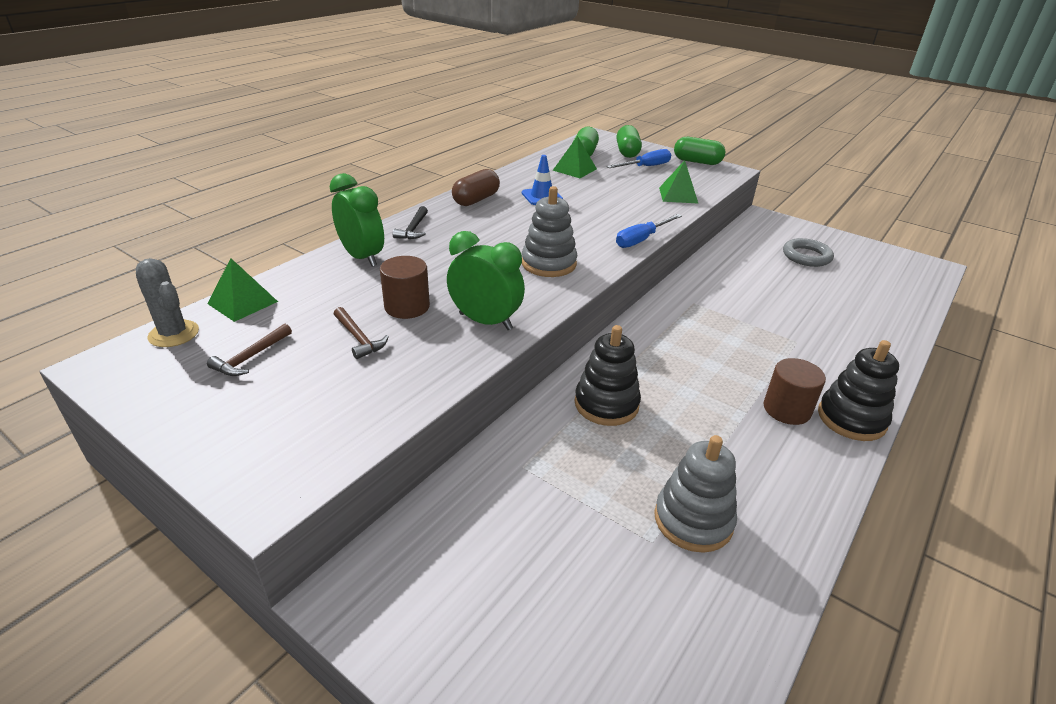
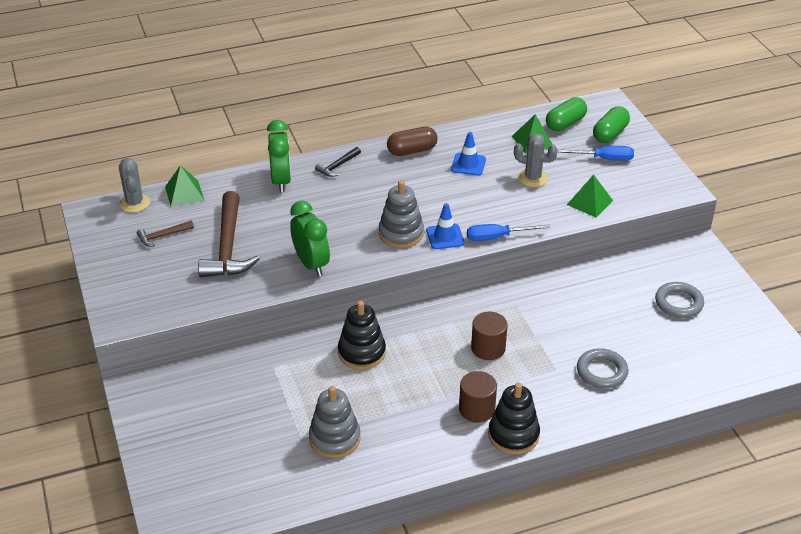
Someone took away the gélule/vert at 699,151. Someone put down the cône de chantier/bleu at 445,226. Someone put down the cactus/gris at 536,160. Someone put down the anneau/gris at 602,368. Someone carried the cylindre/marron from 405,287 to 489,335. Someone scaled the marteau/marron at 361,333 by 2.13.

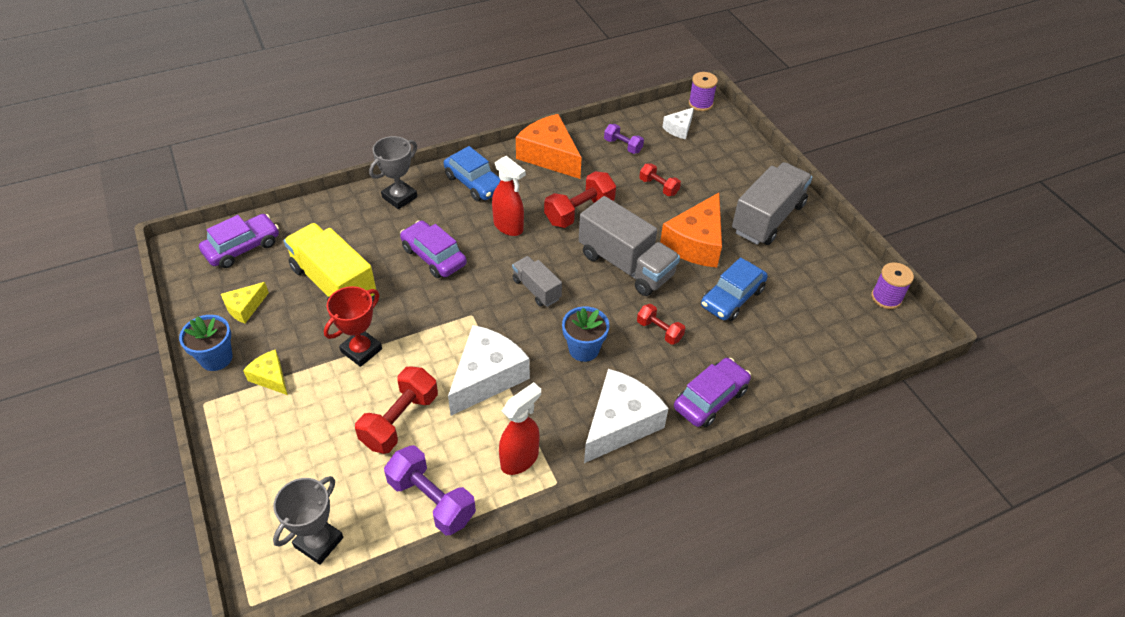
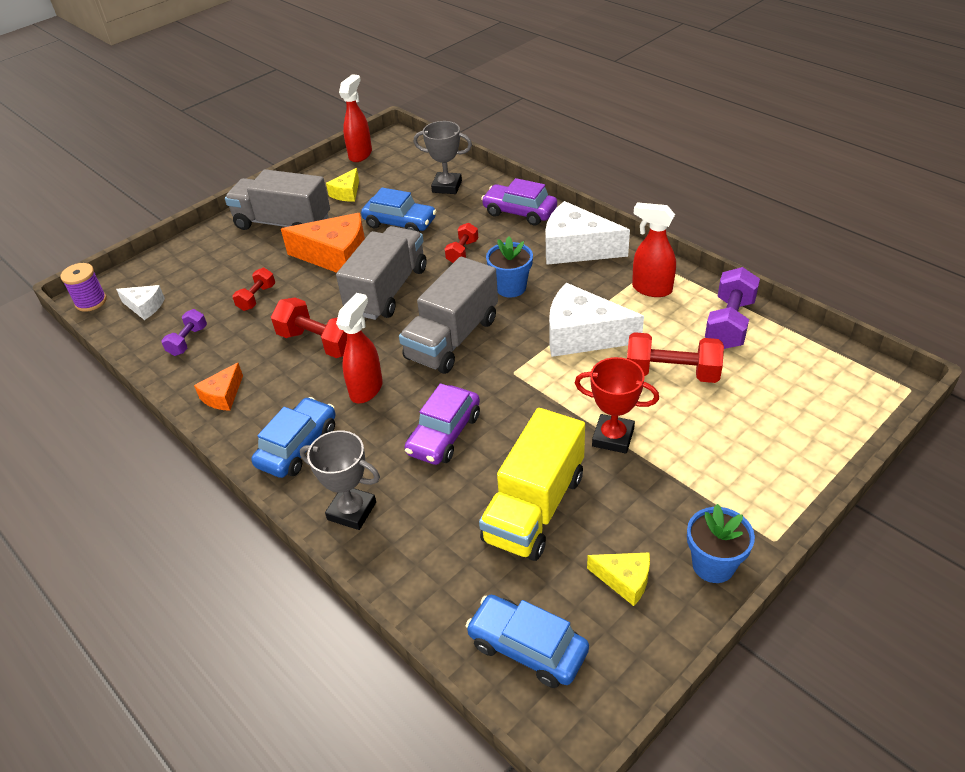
Someone carried the fromage/jaune from 265,372 to 342,185. Someone carried the trophée/gris from 308,520 to 443,157. Someone swapped the bobine/violet at 892,285 for the vaporisateur/rouge at 355,118. Someone repainted the voiture/violet at 239,241, which became the voiture/bleu at 527,641. Someone scaled the camion/gris at 537,281 by 1.83. Someone scaled the fromage/orange at 549,146 by 0.52.

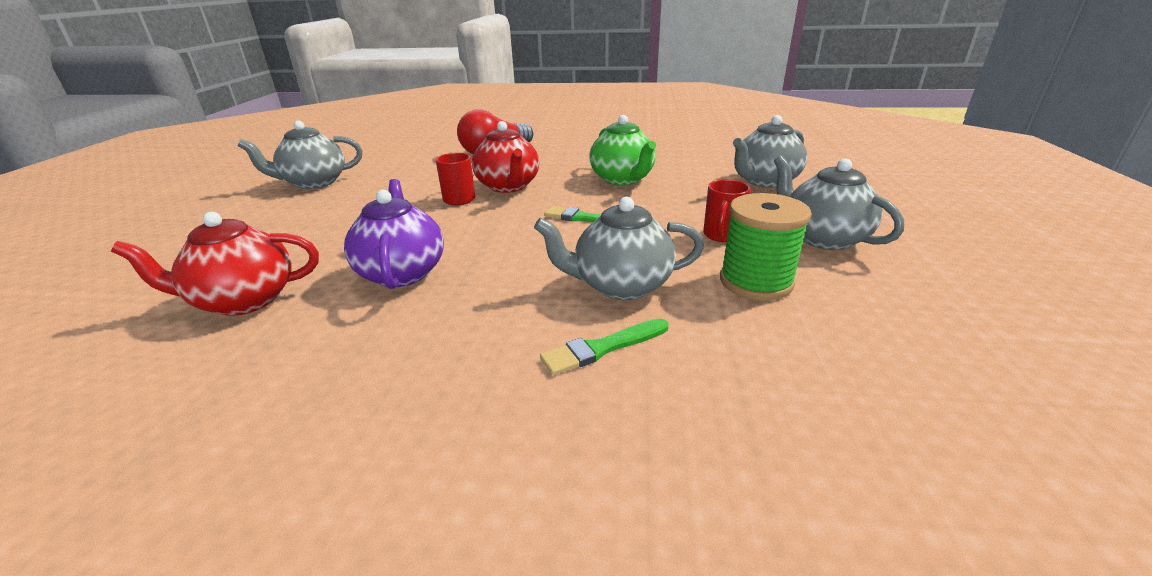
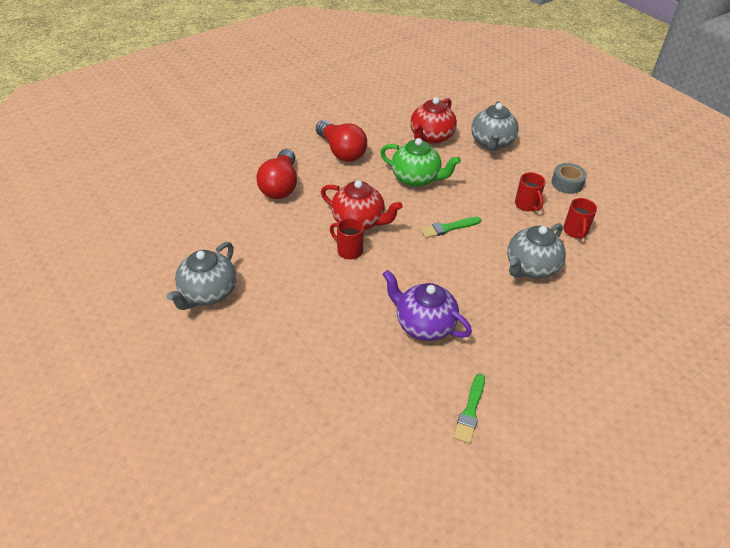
Someone put down the ampoule/rouge at 341,141. Someone carried the théière/rouge from 215,264 to 433,120. Someone carried the pinceau/vert from 604,346 to 469,409. Someone swapped the bobine/vert at 766,246 for the tasse/rouge at 580,218. Someone swapped the théière/gris at 839,203 for the ruban adhésif/gris at 569,178.

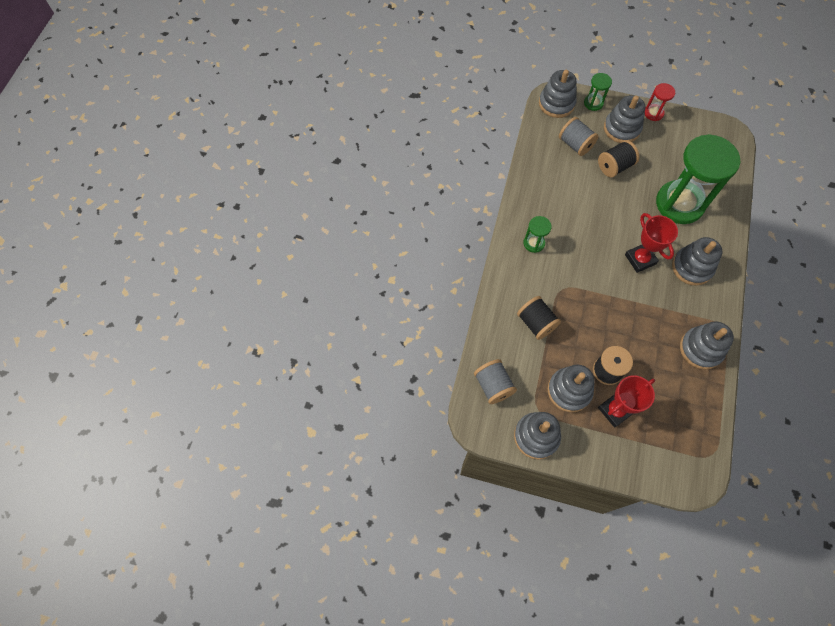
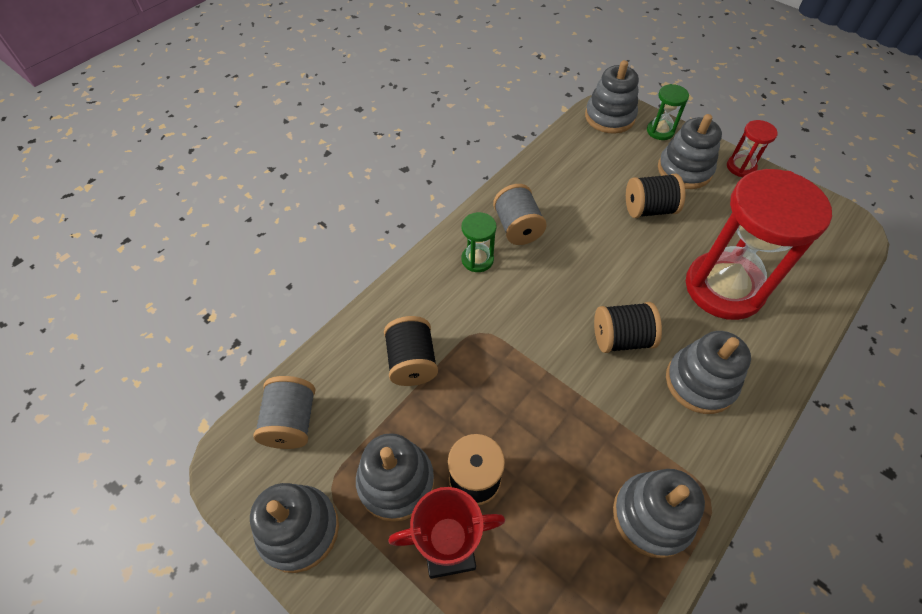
Someone carried the bobine/gris from 579,136 to 520,214. Someone swapped the trophée/rouge at 651,243 for the bobine/noir at 628,327. Someone repainted the sablier/vert at 698,179, which became the sablier/rouge at 759,244.

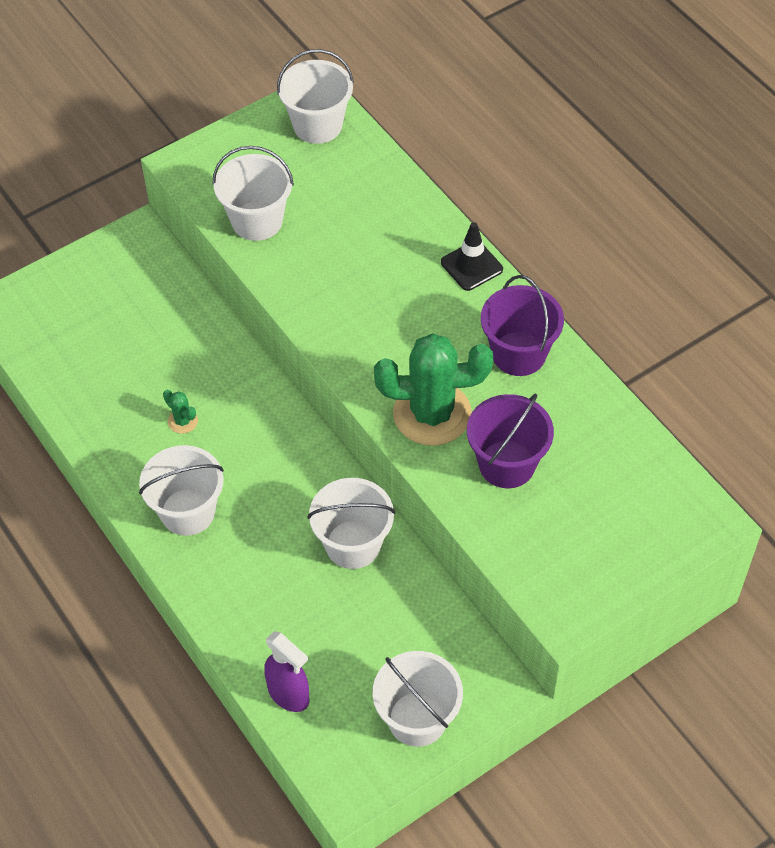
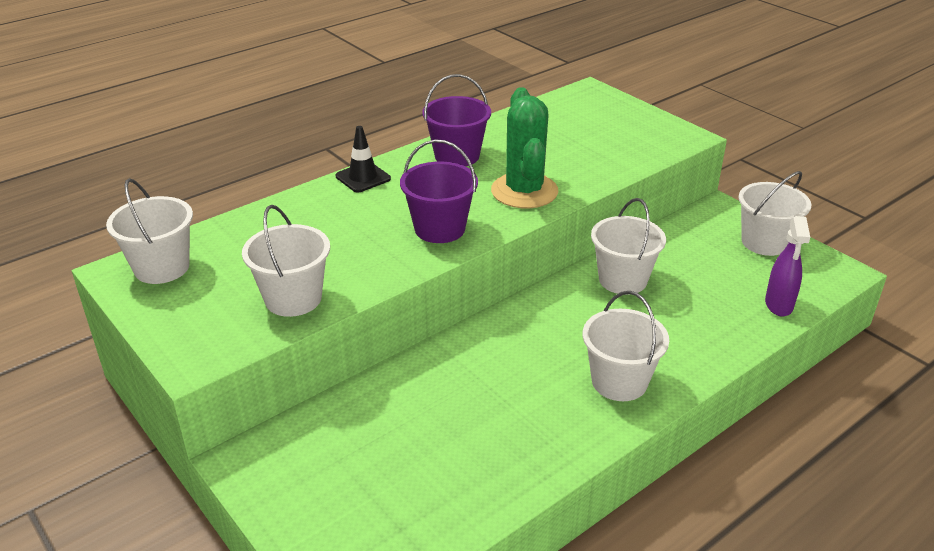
Someone took away the cactus/vert at 180,412. Someone carried the seau/violet from 510,440 to 439,191. Someone rotated the vaporisateur/violet at 286,671 by 150 degrees clockwise.

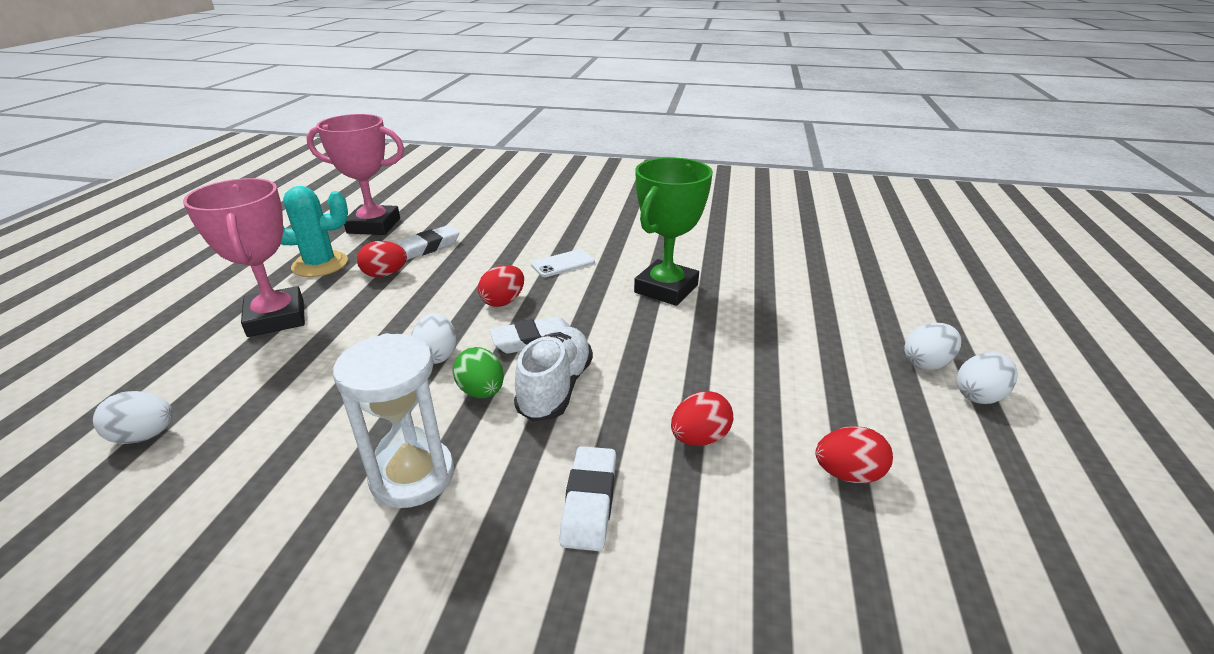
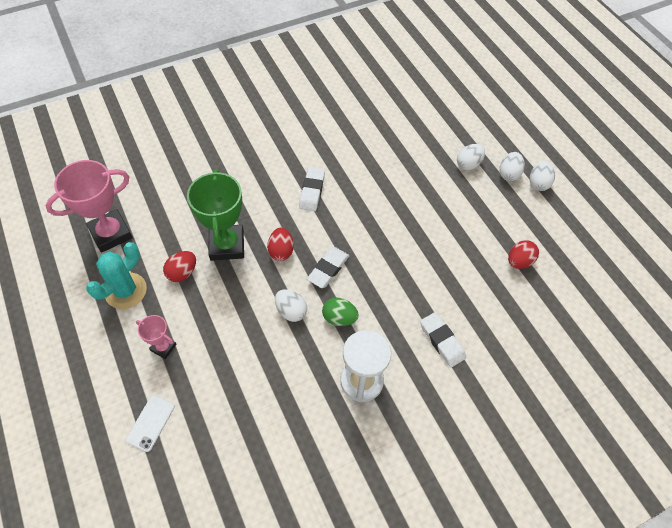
Someone took away the chaussure/blanc at 553,374. Someone took away the œuf/rouge at 702,418. Someone carried the œuf/blanc from 133,417 to 471,157. Someone carried the gomme/blanc from 428,242 to 312,189. Someone carried the téléphone/blanc from 563,263 to 150,423. Someone carried the trophée/vert from 673,232 to 215,215. Someone scaled the trophée/rose at 244,257 by 0.50.

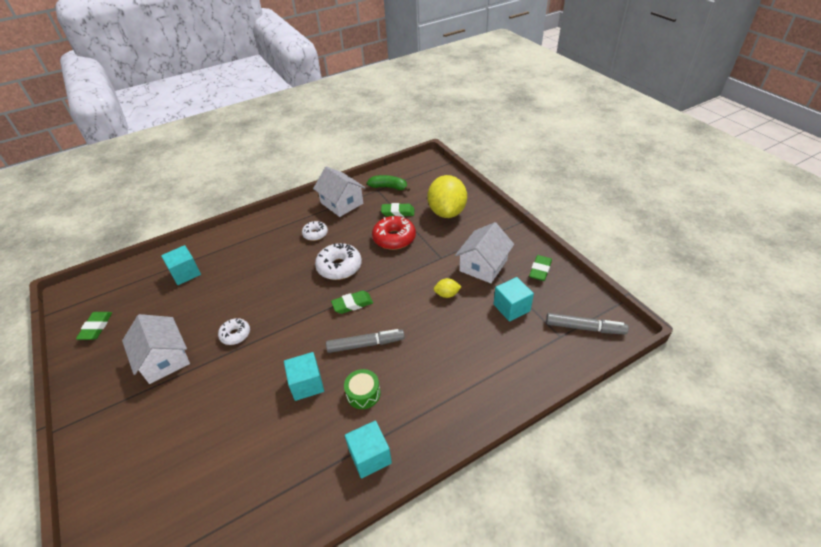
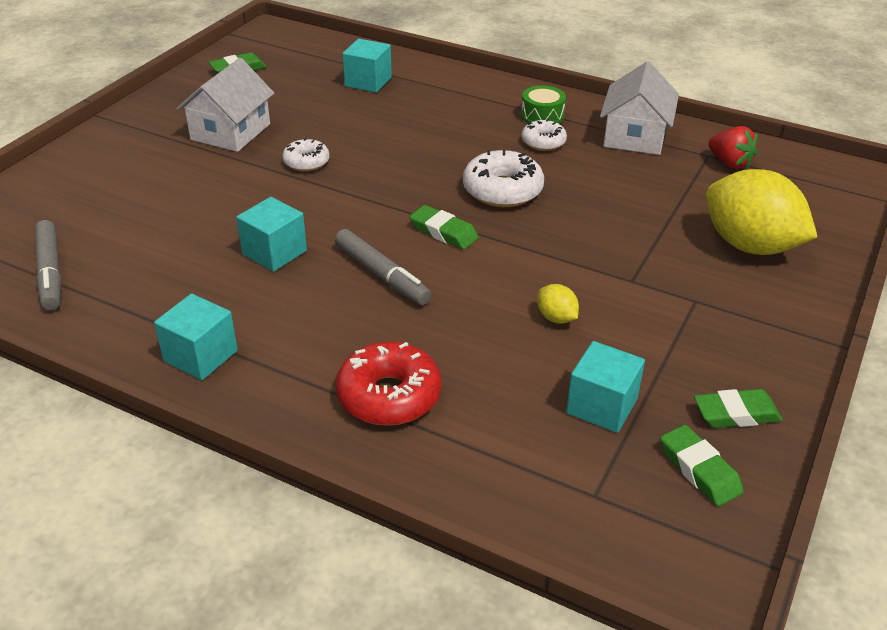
Someone took away the maison/blanc at 484,252. Someone carried the tambour/vert from 362,389 to 543,104. Someone carried the beignet/rouge from 394,233 to 389,383. Someone carried the gomme/vert from 397,210 to 702,465. Someone carried the feutre/gris from 587,324 to 48,265. Someone swapped the banane/vert at 388,183 for the fraise/rouge at 733,147. Someone rotated the citron/jaune at 447,196 by 75 degrees clockwise.

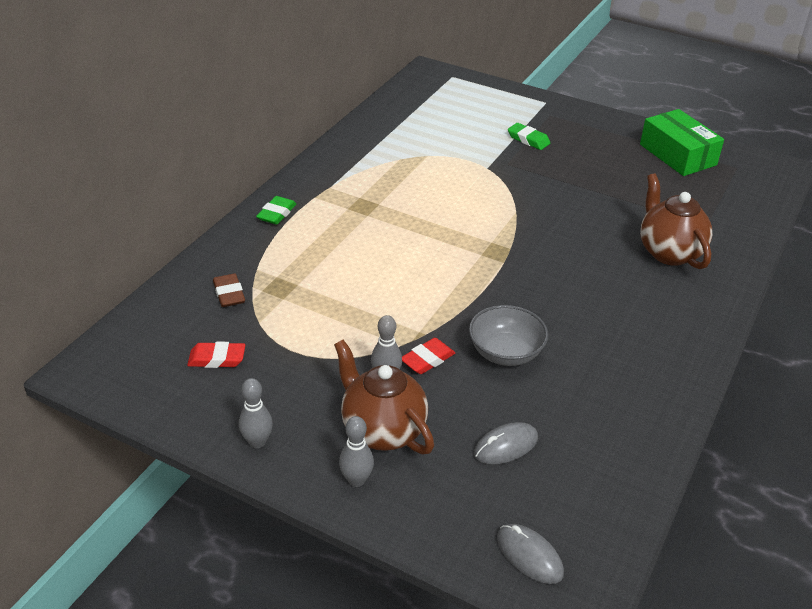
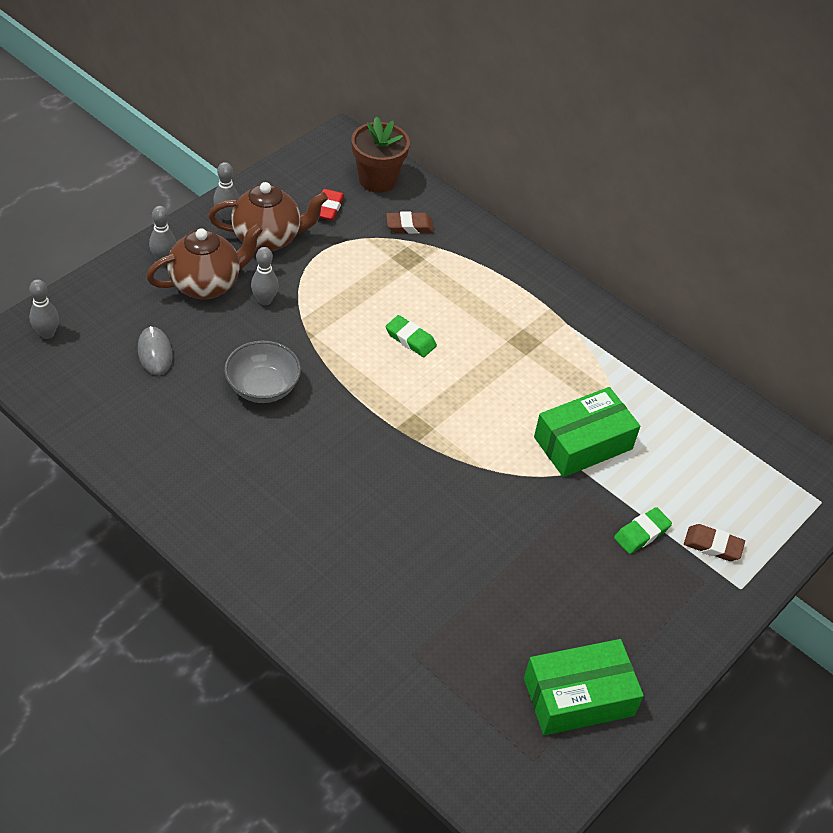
Someone took away the gomme/rouge at 428,356. Someone put down the pot de fleurs/marron at 380,154. Someone put down the boîte/vert at 587,432. Someone put down the gomme/marron at 714,542. Someone carried the gomme/vert from 276,210 to 411,336. Someone carried the théière/marron from 676,221 to 268,217. Someone swapped the souris/gris at 530,554 for the quille/gris at 44,309.

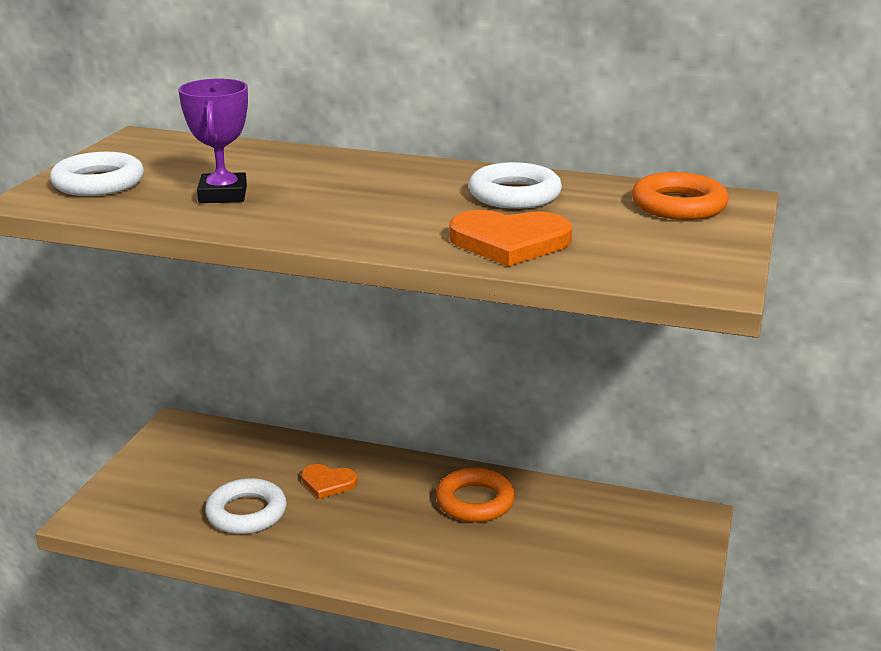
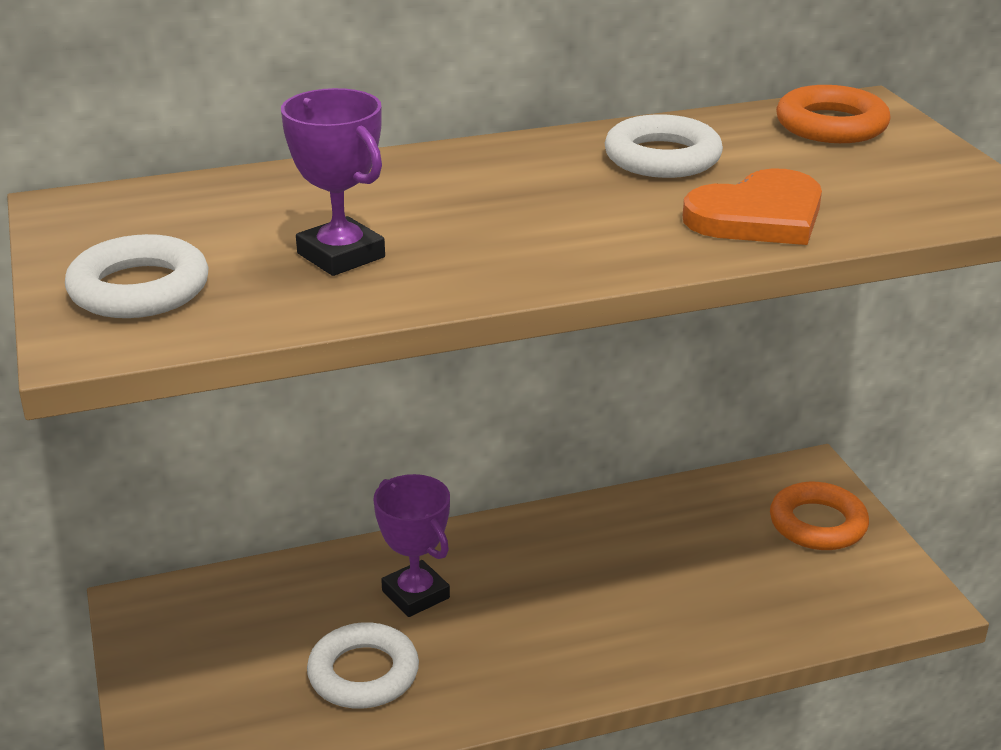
Someone carried the anneau/orange from 475,495 to 819,516. Someone swapped the cœur/orange at 329,481 for the trophée/violet at 412,545.

